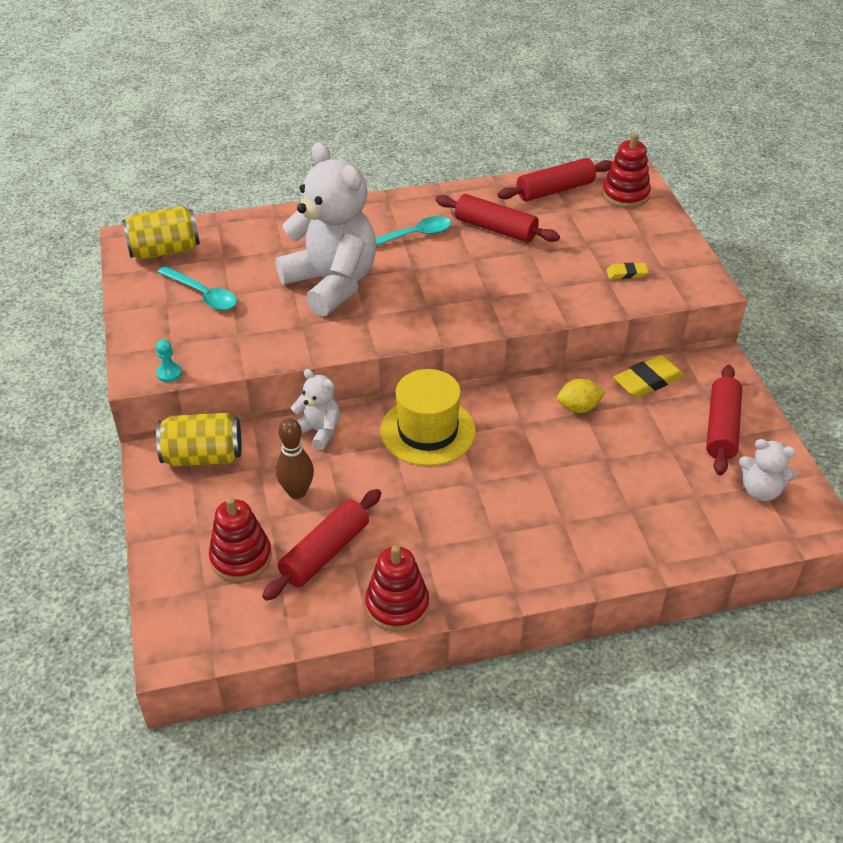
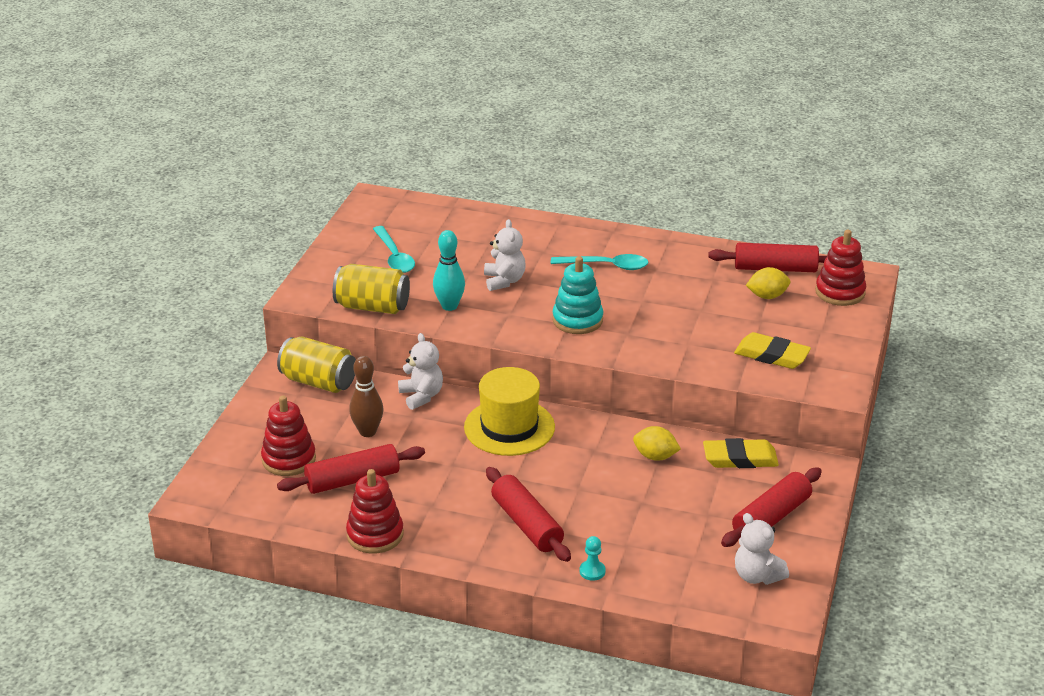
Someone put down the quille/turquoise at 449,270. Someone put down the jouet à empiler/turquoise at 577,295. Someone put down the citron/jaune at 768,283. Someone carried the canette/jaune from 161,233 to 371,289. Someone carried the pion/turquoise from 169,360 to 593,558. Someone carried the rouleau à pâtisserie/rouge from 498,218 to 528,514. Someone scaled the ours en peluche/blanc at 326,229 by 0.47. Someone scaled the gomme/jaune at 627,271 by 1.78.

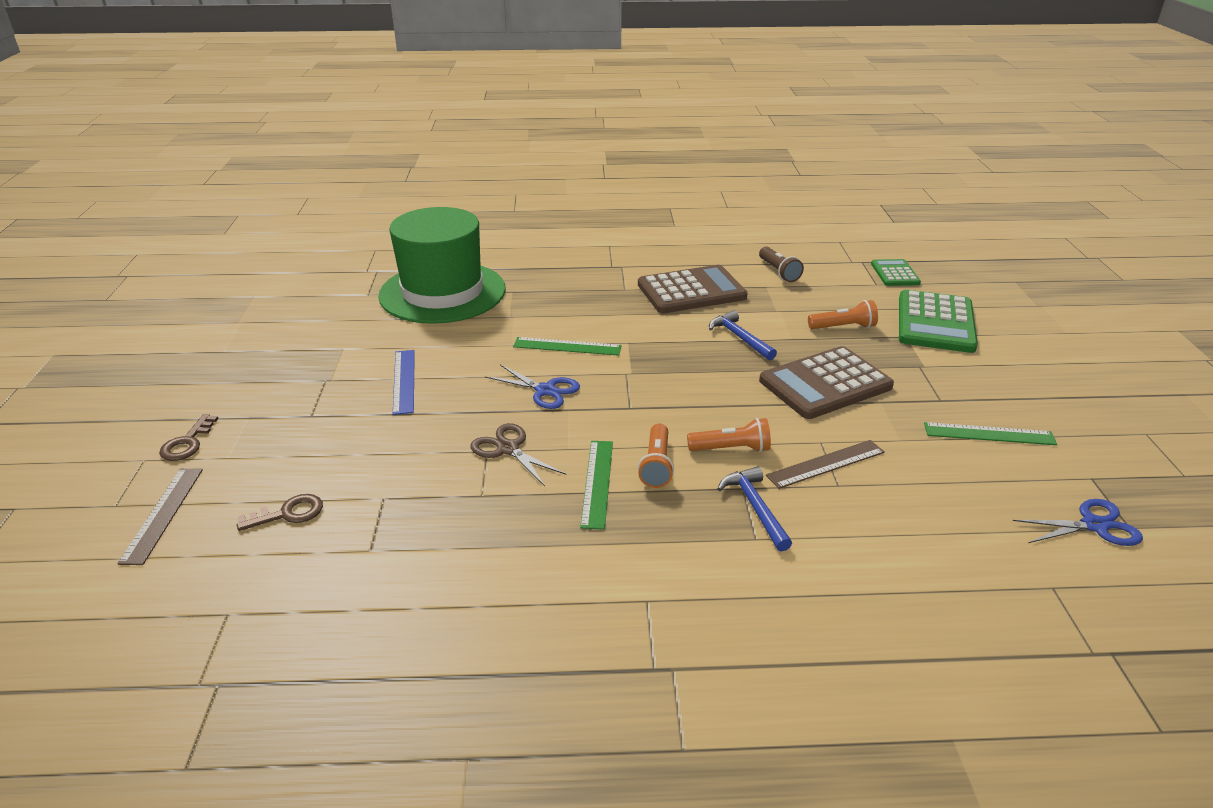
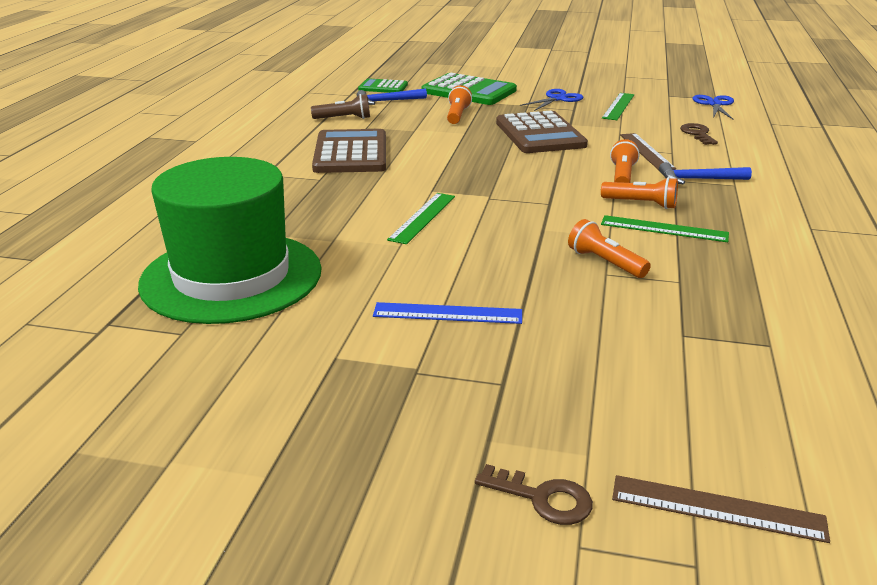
Someone carried the clé/marron from 280,512 to 699,134. Someone carried the ciseaux/bleu from 533,386 to 551,100. Someone carried the marteau/bleu from 743,335 to 392,97. Someone swapped the ciseaux/marron at 518,454 for the lampe de poche/orange at 609,248.

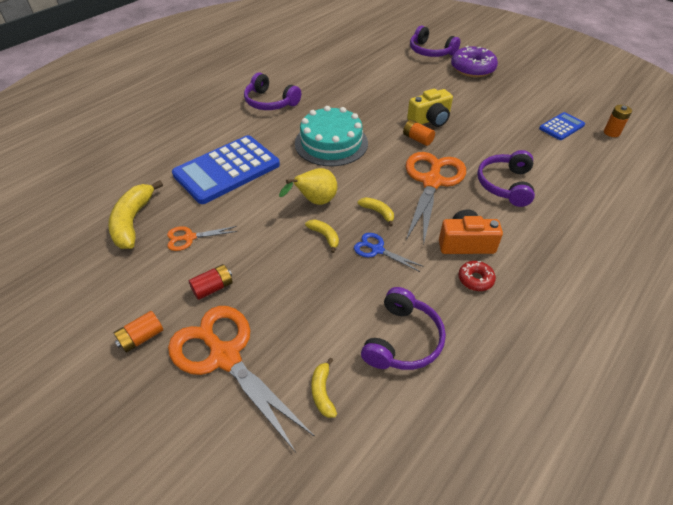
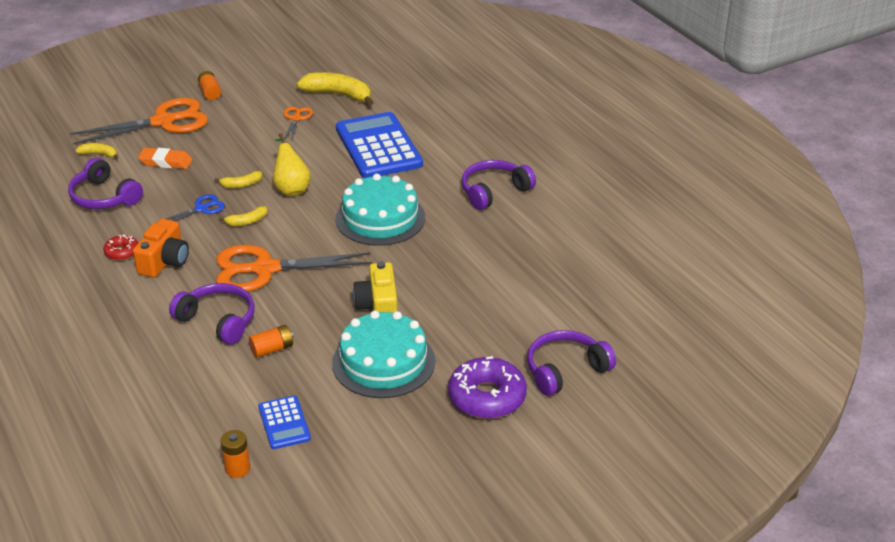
Someone took away the pile/rouge at 211,282. Someone put down the gomme/orange at 165,158. Someone put down the gâteau/turquoise at 383,354. Someone carried the pile/orange from 419,133 to 271,341. Someone rotated the ciseaux/orange at 436,199 by 135 degrees clockwise.

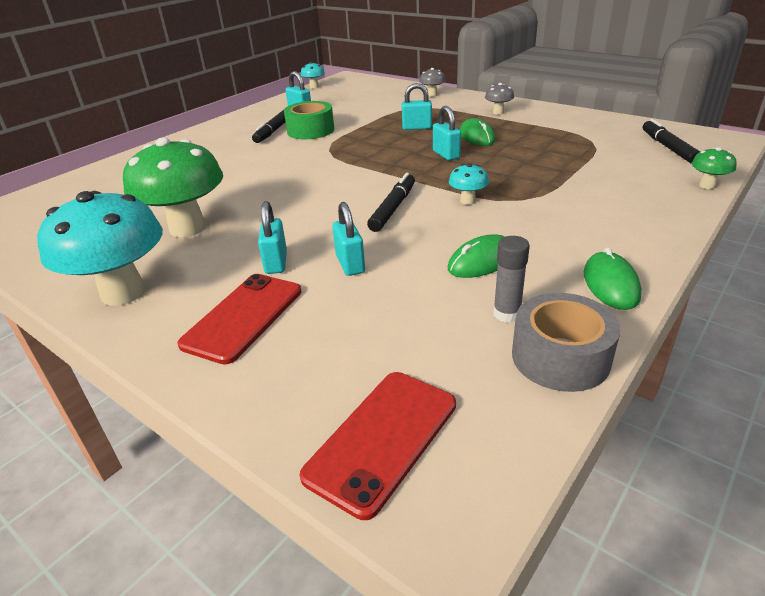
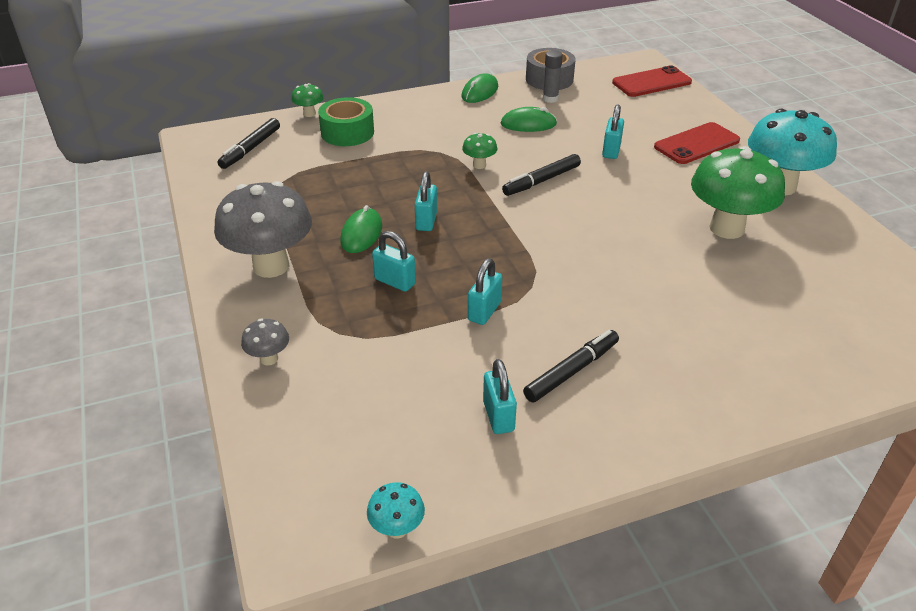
Someone carried the cadenas/turquoise from 272,237 to 485,291. Someone carried the ruban adhésif/vert from 309,120 to 346,121. Someone repainted the champignon/turquoise at 469,184, which became the champignon/vert at 479,151. Someone scaled the champignon/gris at 499,99 by 2.27.

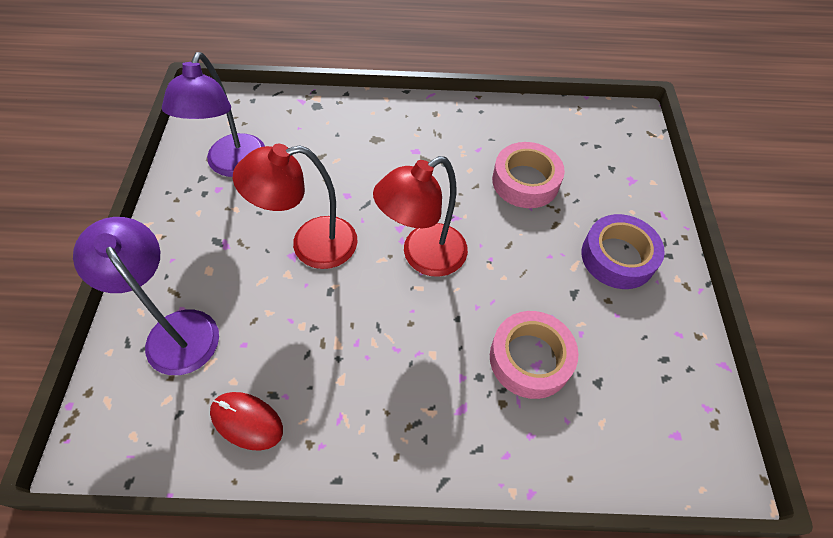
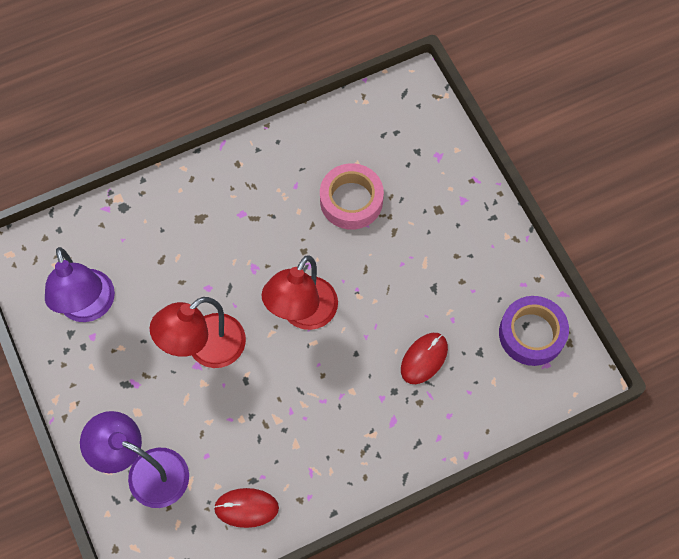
Someone carried the ruban adhésif/violet from 623,251 to 534,331. Someone swapped the ruban adhésif/rose at 534,355 for the souris/rouge at 424,358.

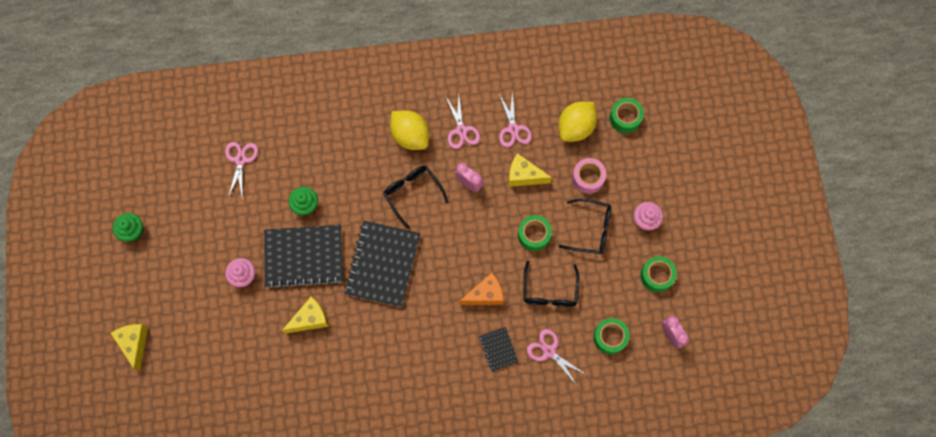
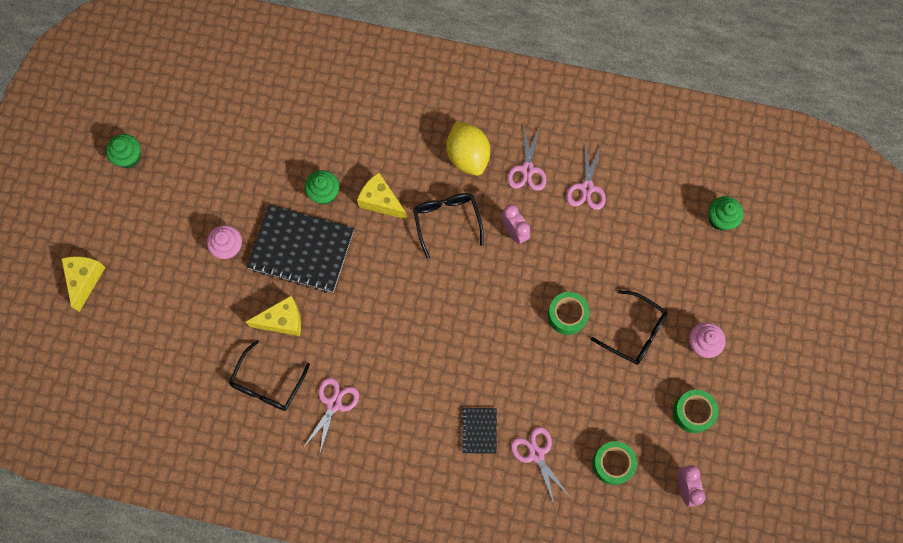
Someone took away the carnet/noir at 382,264. Someone took away the fromage/orange at 481,289. Someone took away the citron/jaune at 577,122. Someone took away the ruban adhésif/rose at 589,176. Someone carried the ciseaux/rose from 241,171 to 331,417. Someone carried the fromage/jaune from 530,170 to 382,196. Someone carried the lunettes/noir from 551,284 to 269,375. Someone swapped the ruban adhésif/vert at 627,115 for the muffin/vert at 725,213.

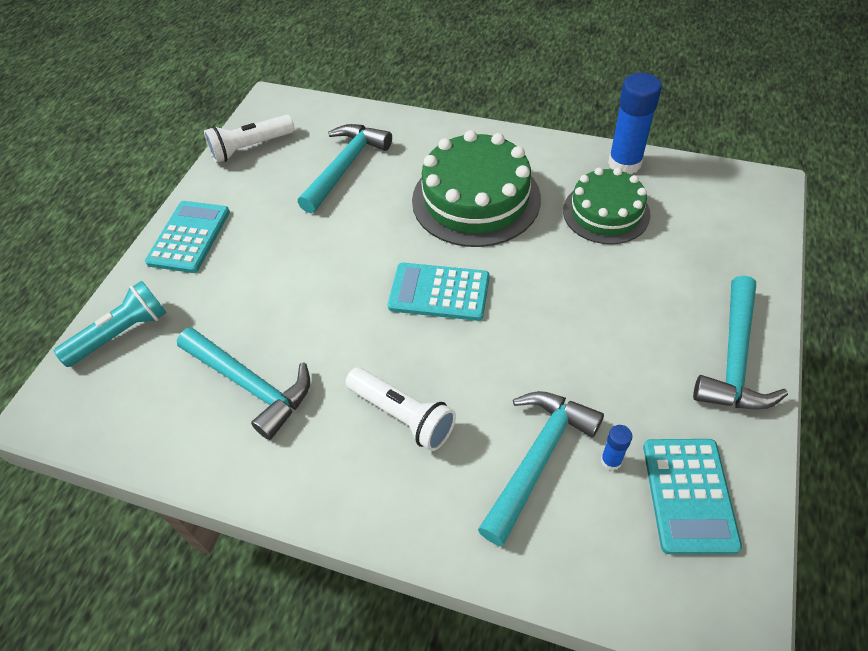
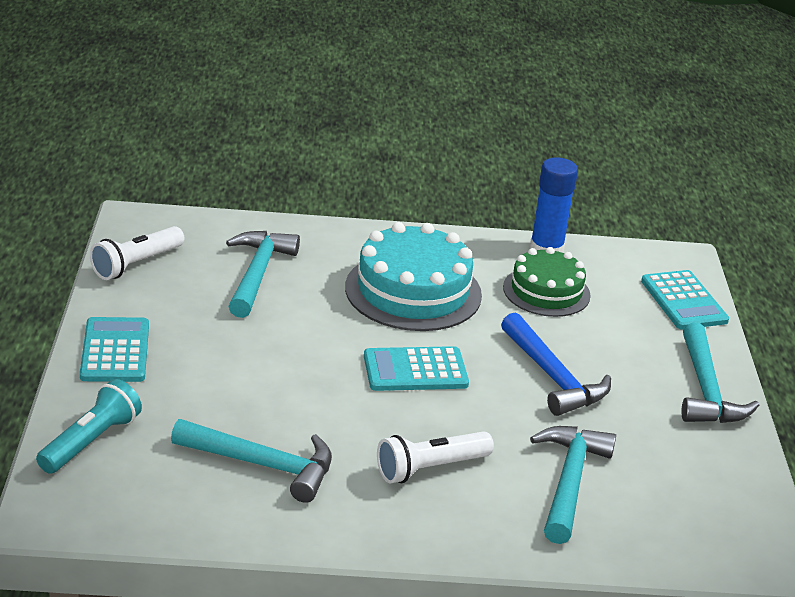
Someone took away the bâton de colle/bleu at 616,448. Someone put down the marteau/bleu at 556,364. Someone carried the calculatrice/turquoise from 692,496 to 685,299. Someone repainted the gâteau/vert at 476,188, which became the gâteau/turquoise at 413,276. Someone rotated the lampe de poche/blanc at 400,409 by 135 degrees clockwise.

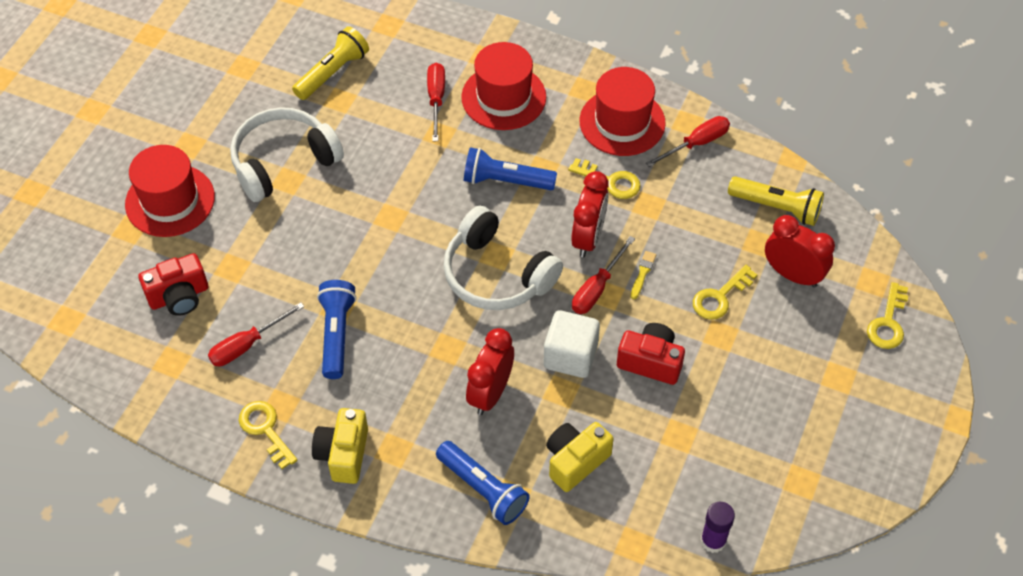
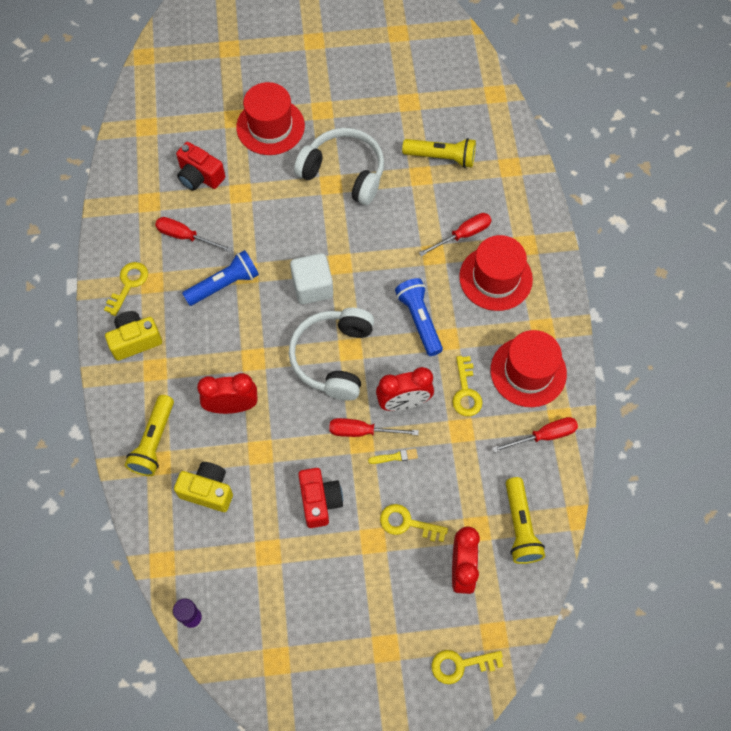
Someone carried the cube/blanc from 572,344 to 311,279. Someone repainted the lampe de poche/bleu at 483,483, which became the lampe de poche/jaune at 149,435. Someone rotated the tournevis/rouge at 688,141 by 45 degrees counterclockwise.

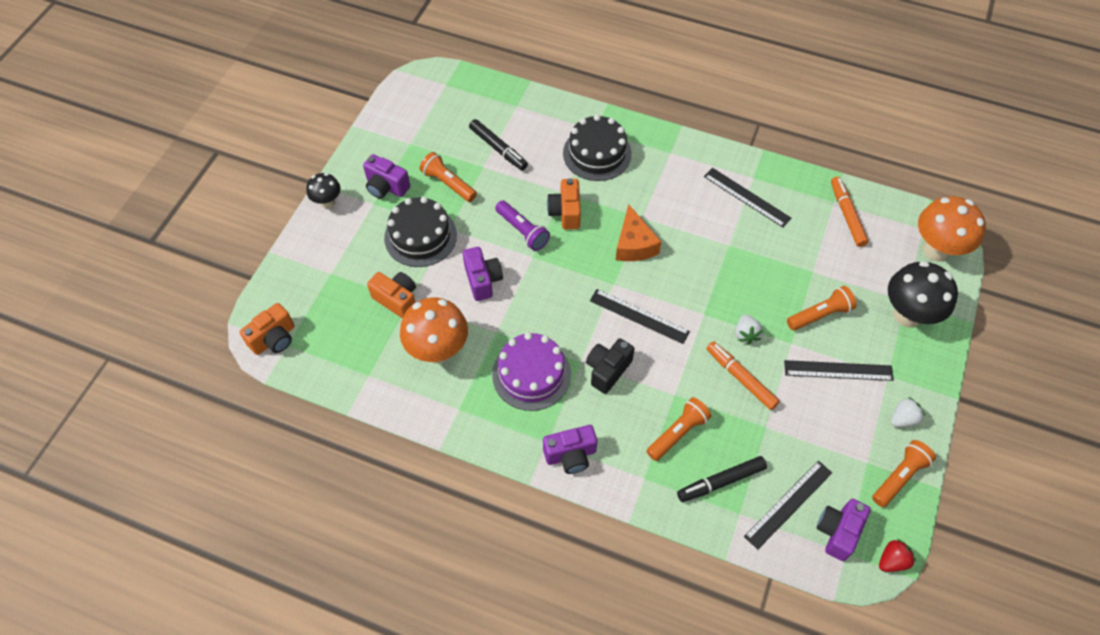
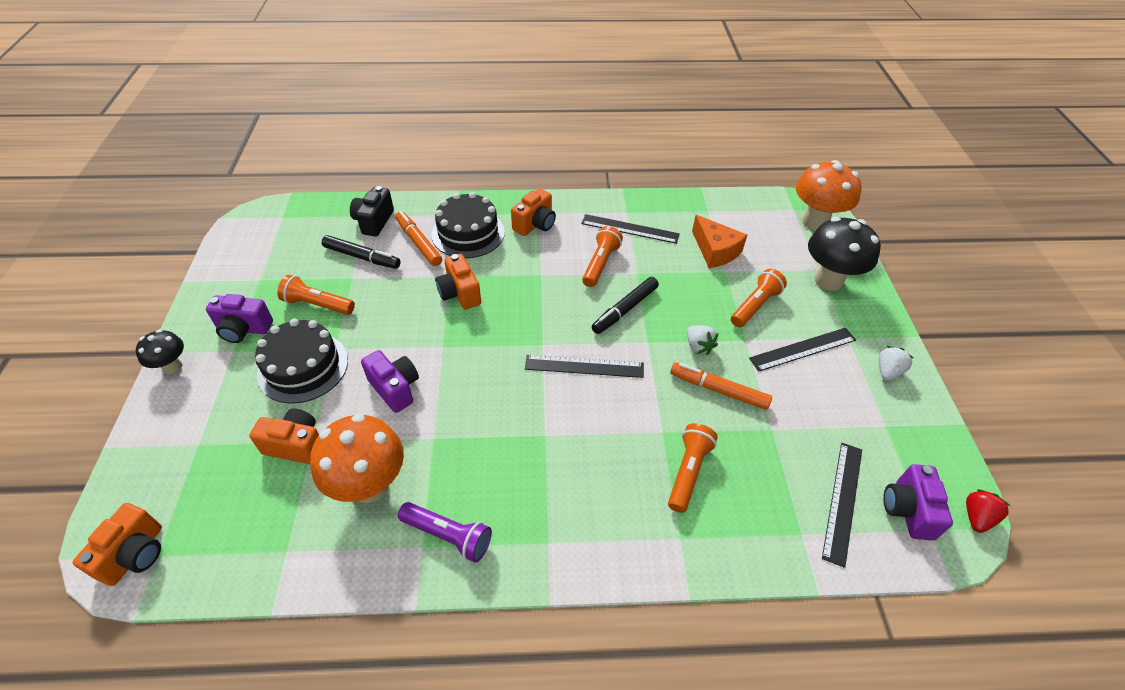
Someone took away the gâteau/violet at 531,371. Someone took away the appareil photo/violet at 570,449. Someone put down the appareil photo/orange at 533,212. Someone carried the lampe de poche/violet from 522,225 to 445,532. Someone carried the appareil photo/noir from 610,366 to 372,211. Someone carried the fromage/orange from 638,232 to 719,241. Someone carried the feutre/noir from 722,479 to 625,305. Someone carried the feutre/orange from 850,212 to 418,238. Someone carried the lampe de poche/orange from 904,473 to 602,256.

